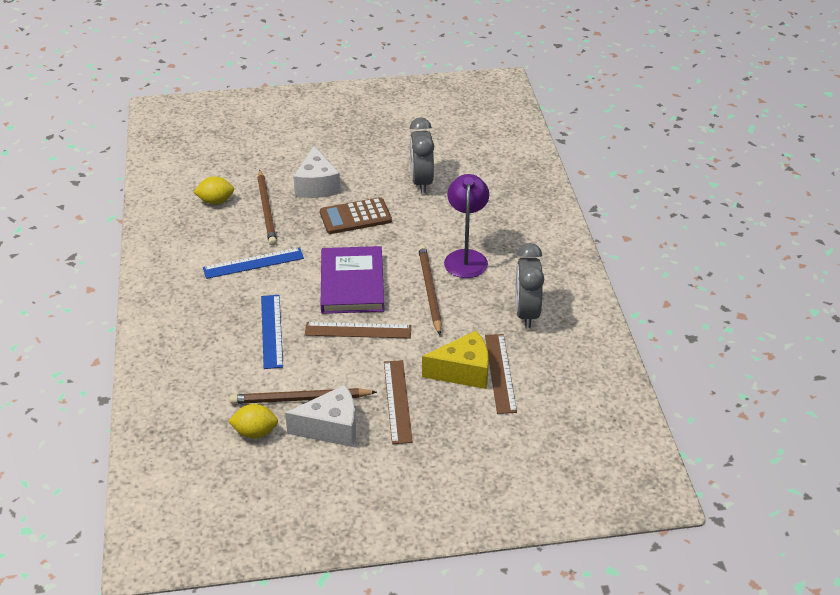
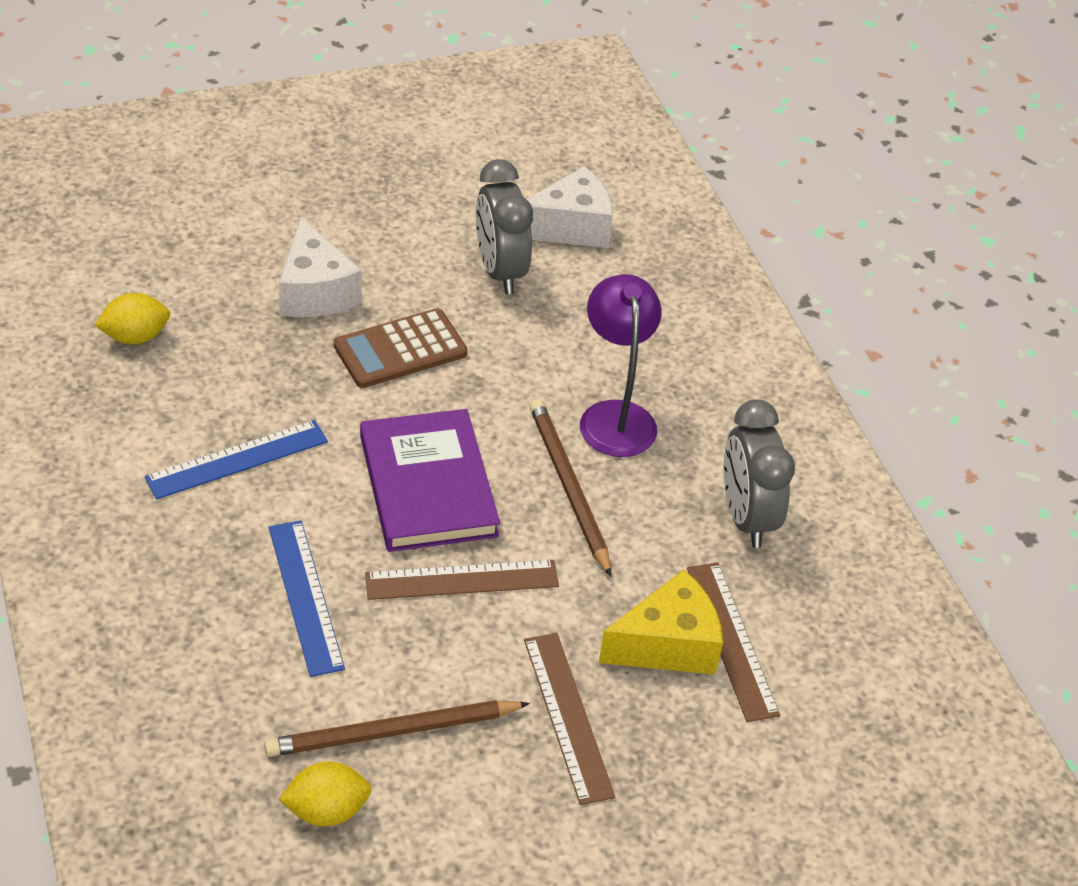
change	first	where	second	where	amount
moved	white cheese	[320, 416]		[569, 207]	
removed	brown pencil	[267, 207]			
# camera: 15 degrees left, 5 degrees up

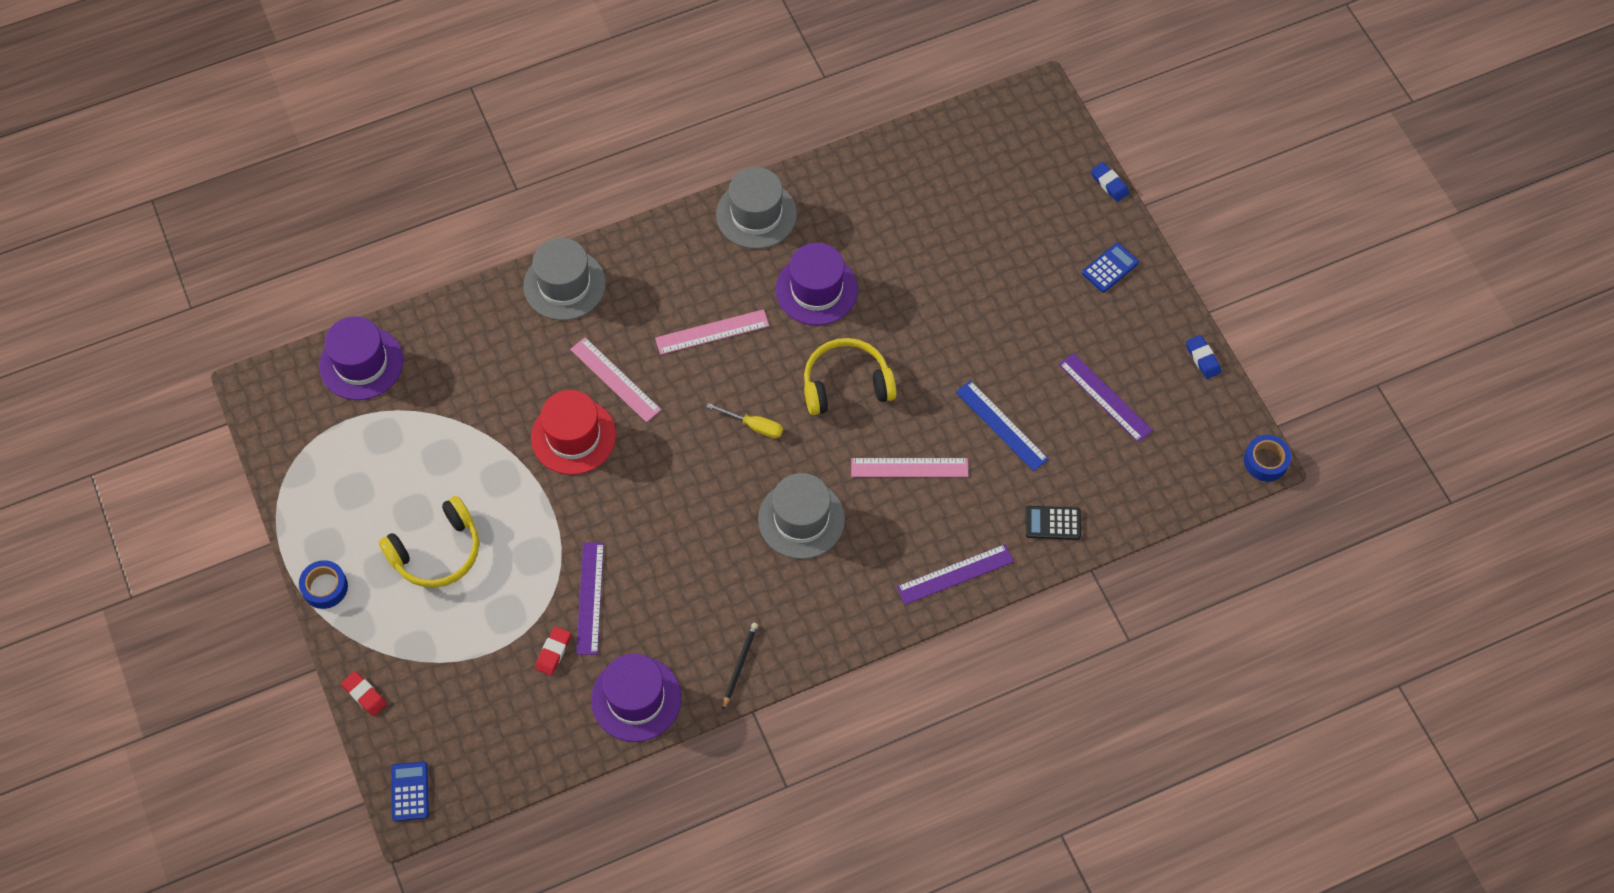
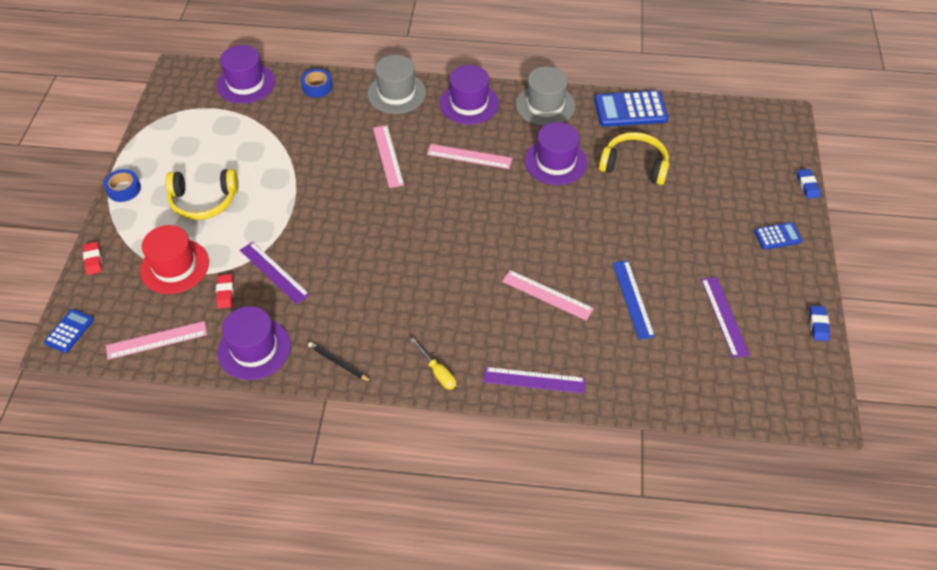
change	first	where	second	where	amount
added			pink ruler	[156, 340]	
moved	red hat	[573, 432]		[174, 259]	
turned	red eraser	[553, 651]		[225, 291]	60 degrees counterclockwise
turned	purple ruler	[590, 598]		[275, 273]	75 degrees counterclockwise
moved	blue tape	[1267, 458]		[317, 83]	
turned	black pencil	[740, 667]		[340, 362]	105 degrees counterclockwise
moved	yellow screwdriver	[745, 421]		[433, 364]	
added			purple hat	[469, 95]	
added			blue calculator	[631, 109]	
moved	yellow headphones	[850, 376]		[634, 158]	
removed	grey hat	[801, 516]			
removed	black calculator	[1053, 523]			
# camera: 30 degrees right, 10 degrees down

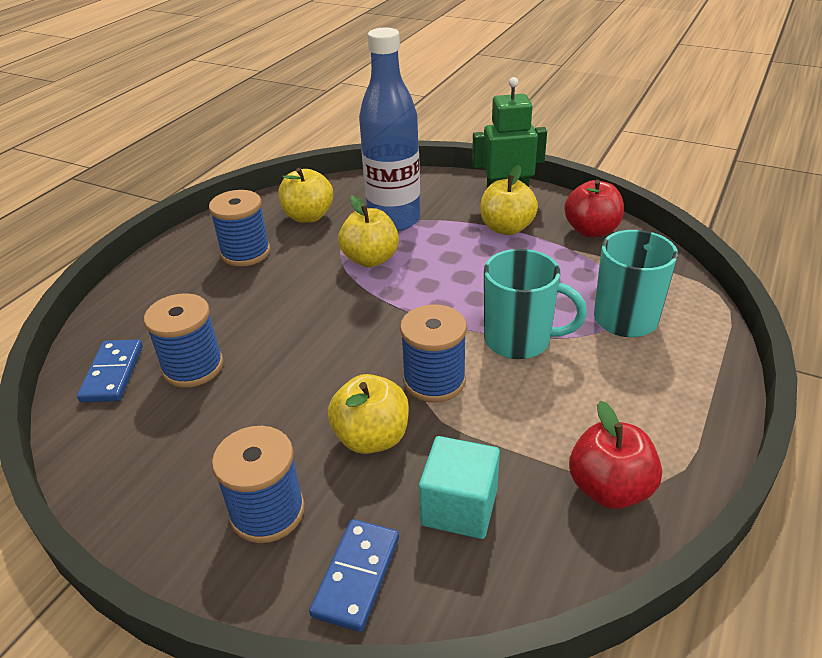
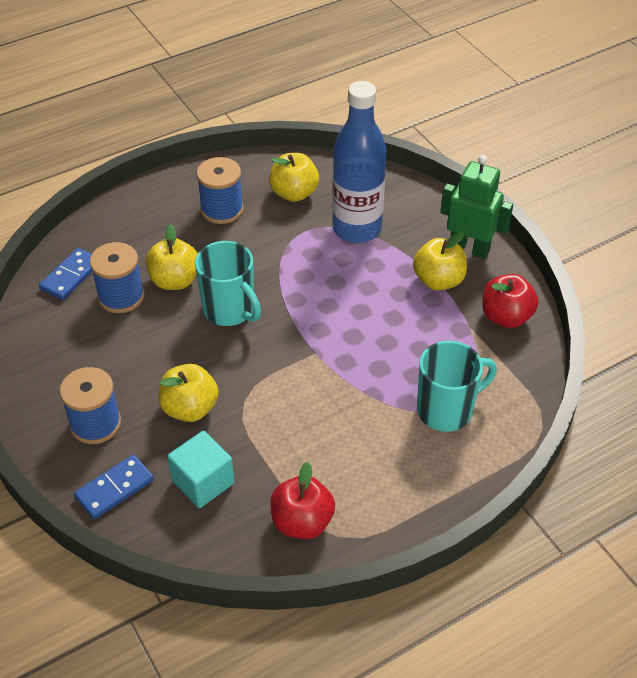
change	first	where	second	where	amount
moved	yellow apple	[368, 231]		[171, 257]	
moved	turquoise mug	[535, 304]		[228, 283]	
removed	blue spool	[433, 353]			
# camera: 30 degrees right, 10 degrees up

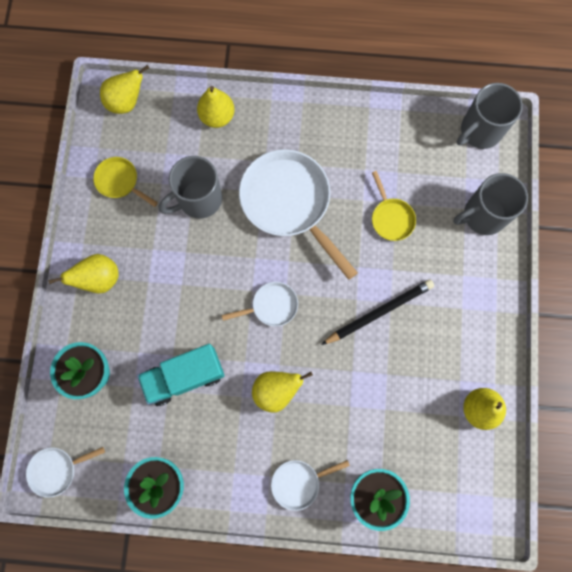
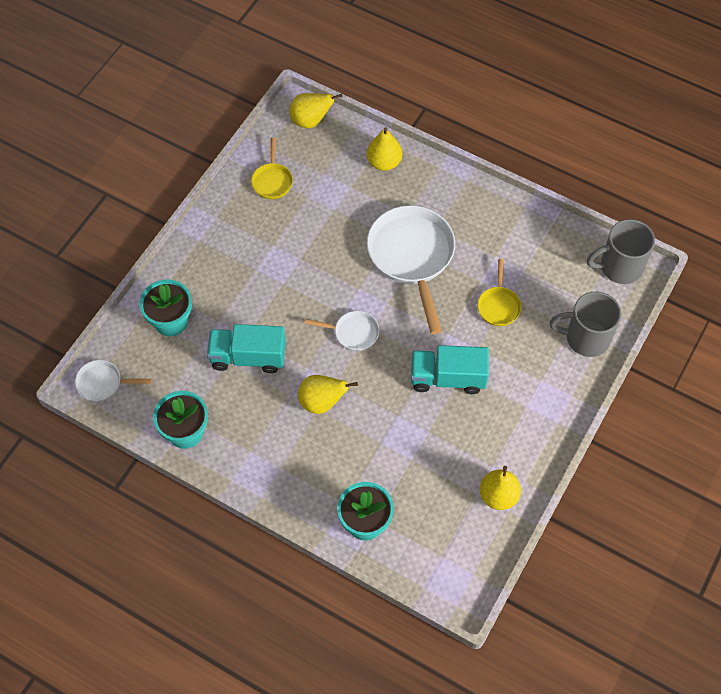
change	first	where	second	where	amount
turned	yellow pan	[125, 182]		[272, 168]	150 degrees counterclockwise
replaced	black pencil	[377, 312]	turquoise truck	[450, 369]	
removed	yellow pear	[83, 273]			
removed	grey mug	[190, 187]			
removed	white pan	[310, 485]			
# camera: 25 degrees right, 15 degrees down

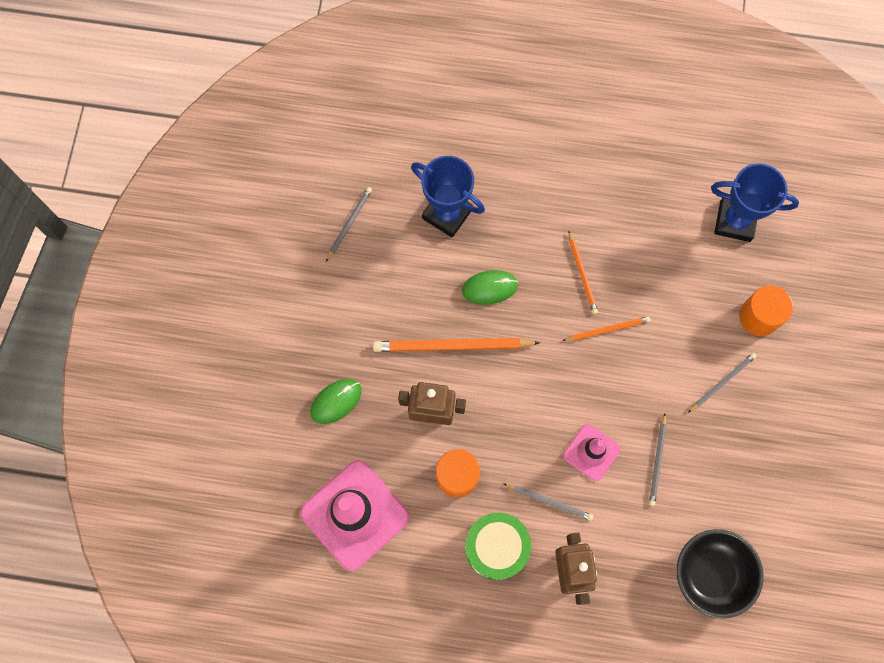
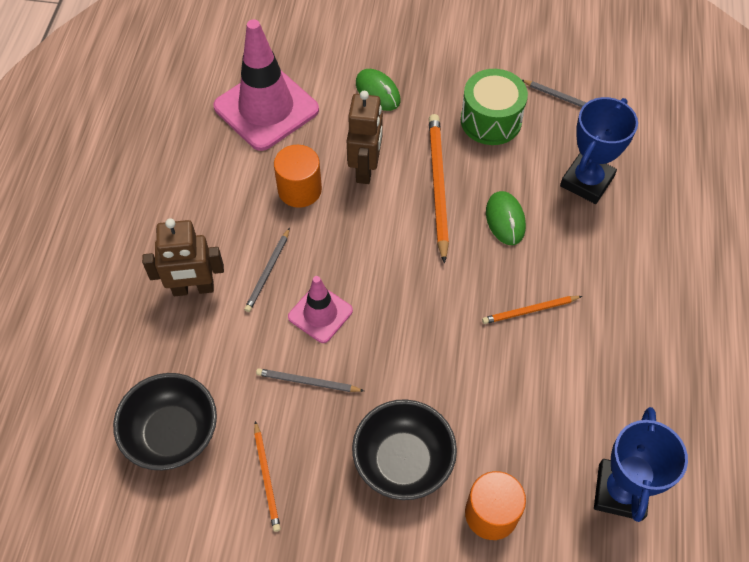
change	first	where	second	where	amount
moved	orange pencil	[606, 328]		[267, 476]	
replaced	grey pencil	[722, 383]	black bowl	[404, 449]	
moved	green drum	[498, 546]		[494, 107]	
# camera: 90 degrees right, 15 degrees down

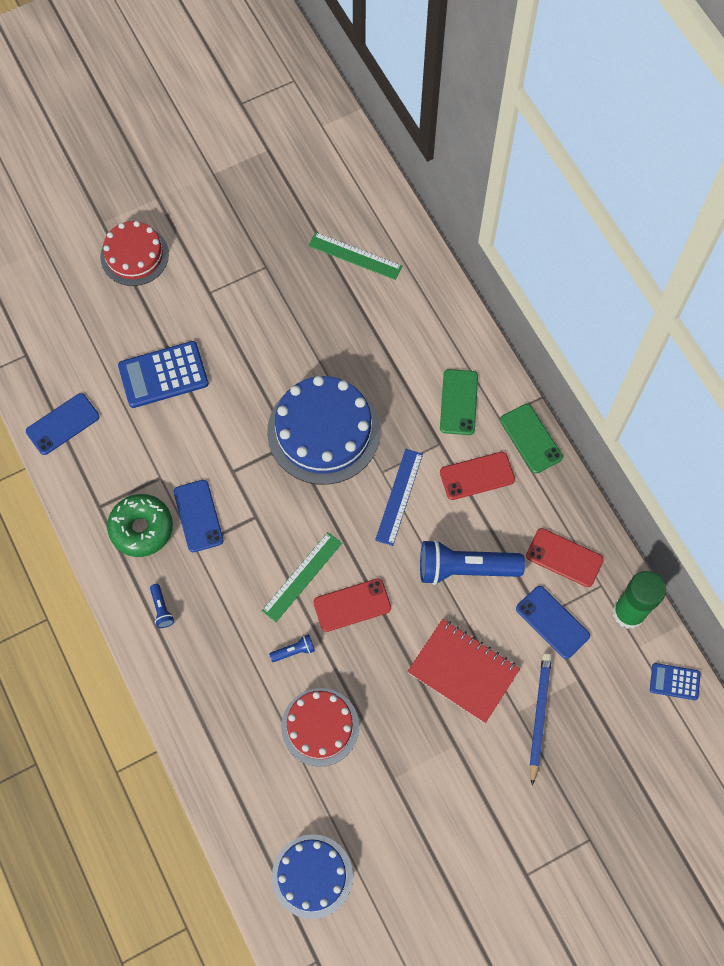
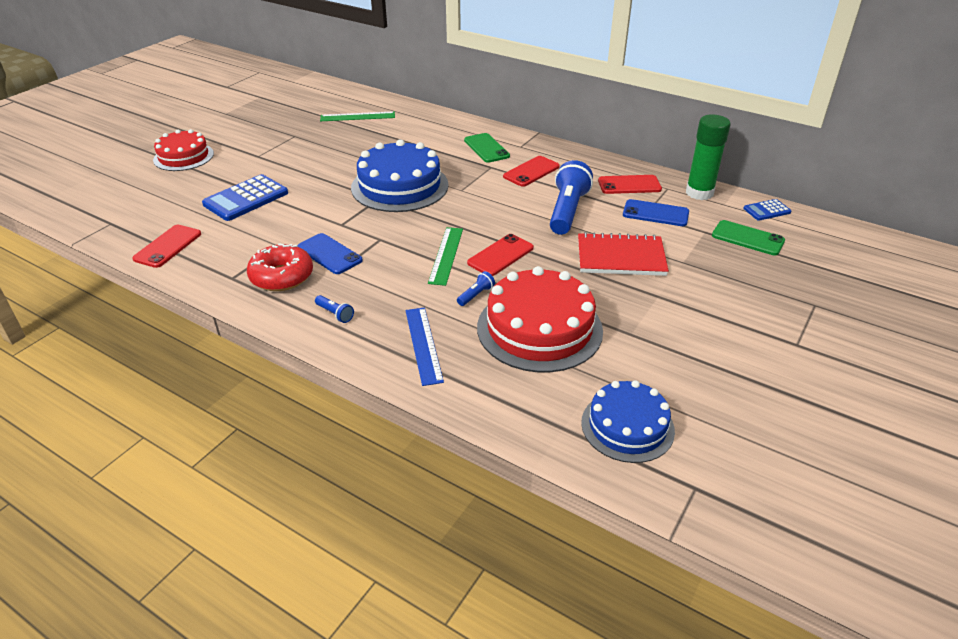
change	first	where	second	where	amount
recoloured	blue phone	[62, 424]	red phone	[166, 246]	
recoloured	green donut	[140, 525]	red donut	[280, 267]	
moved	blue ruler	[399, 497]		[424, 346]	
resized	red cake	[320, 727]		[540, 319]	x1.57
turned	blue flashlight	[472, 562]		[571, 197]	135 degrees clockwise
moved	green phone	[531, 439]		[748, 237]	
removed	blue pencil	[541, 719]			
# camera: 30 degrees left, 30 degrees down

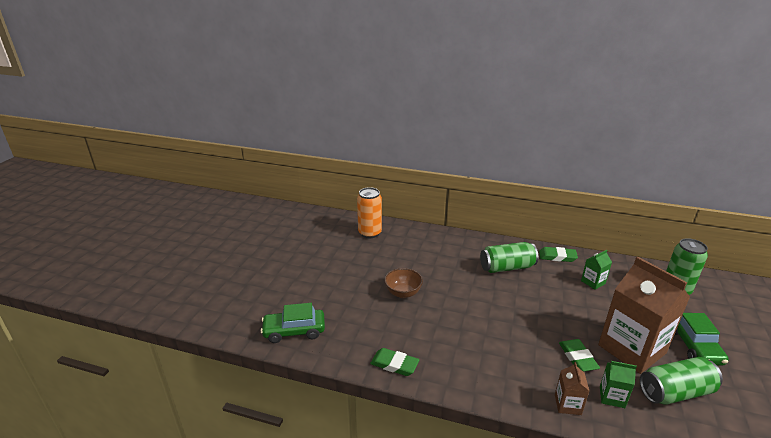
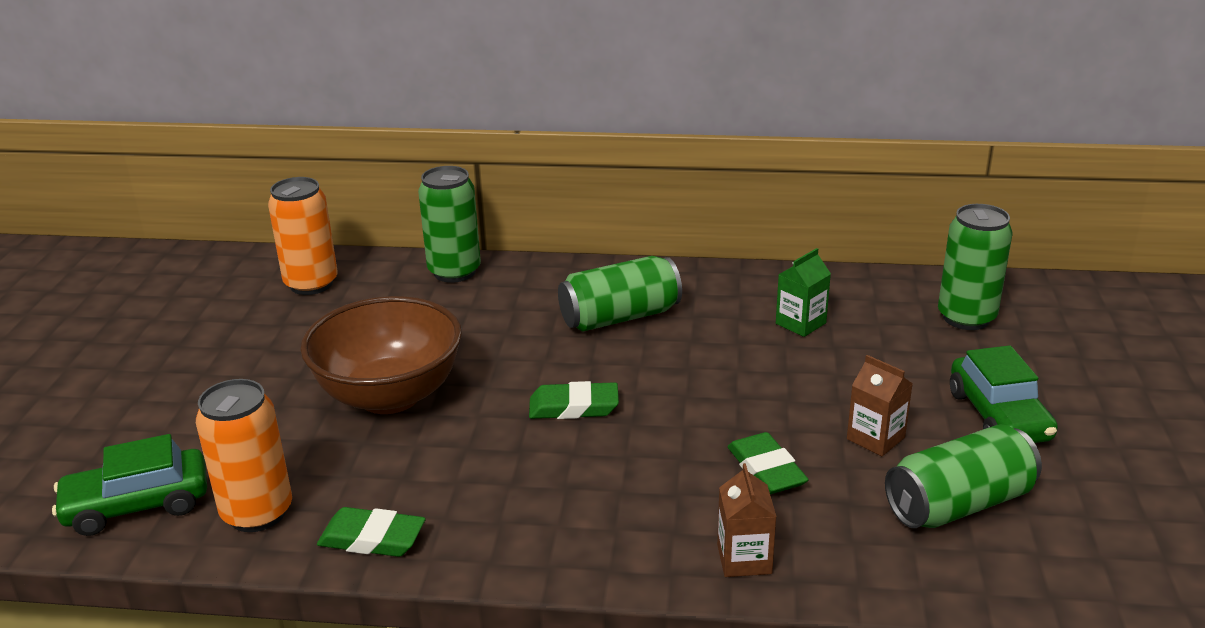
change	first	where	second	where	amount
added			orange can	[244, 455]	
resized	brown bowl	[403, 283]		[381, 355]	x1.82
added			green can	[449, 224]	
moved	green eraser	[558, 254]		[574, 400]	
resized	brown carton	[644, 315]		[880, 405]	x0.43
removed	green carton	[618, 384]			
# camera: 10 degrees left, 0 degrees up

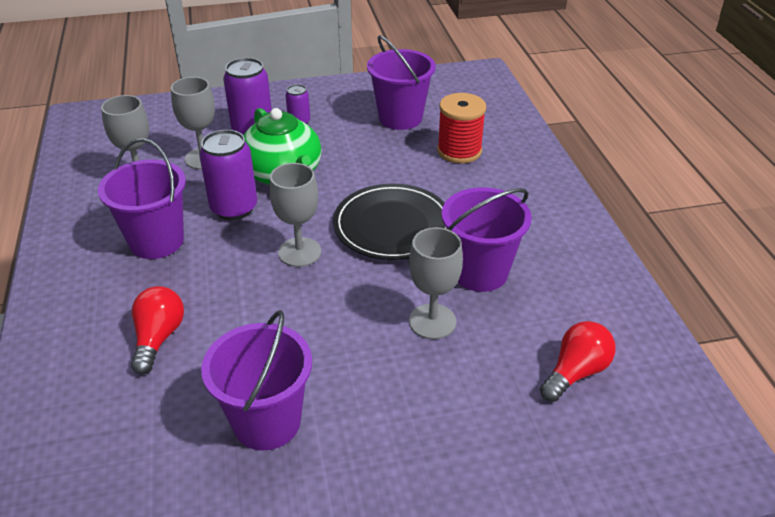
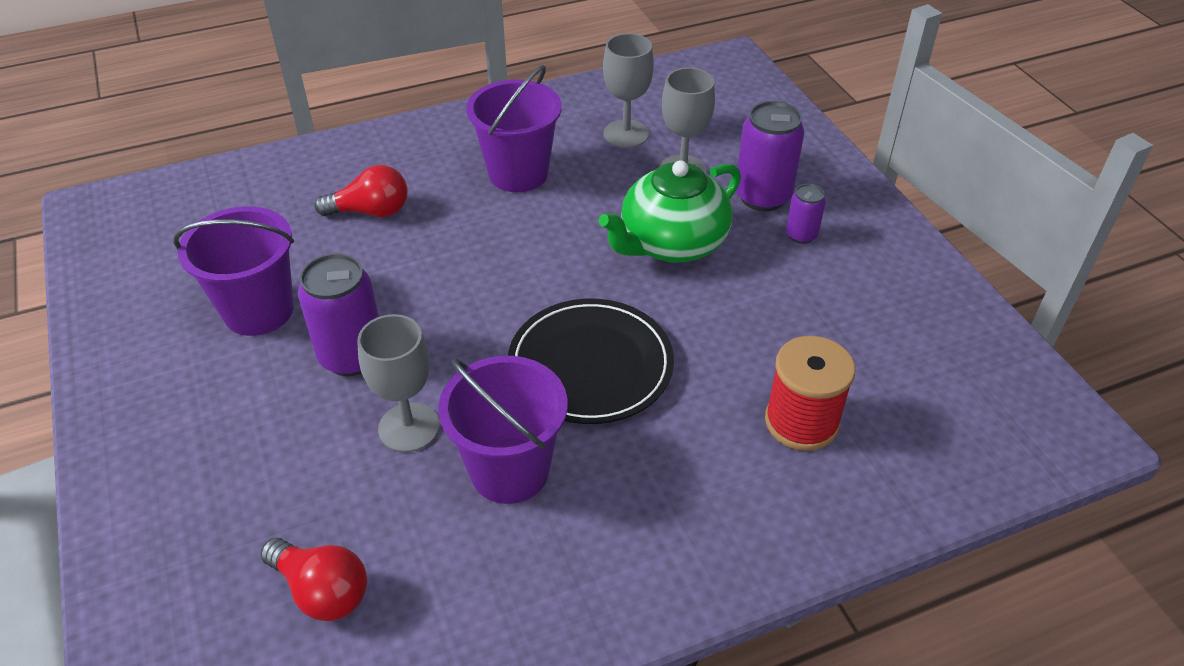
change	first	where	second	where	amount
moved	purple can	[228, 175]		[338, 314]	
removed	grey goblet	[295, 215]			
removed	purple bucket	[401, 82]			
# camera: 80 degrees right, 5 degrees up

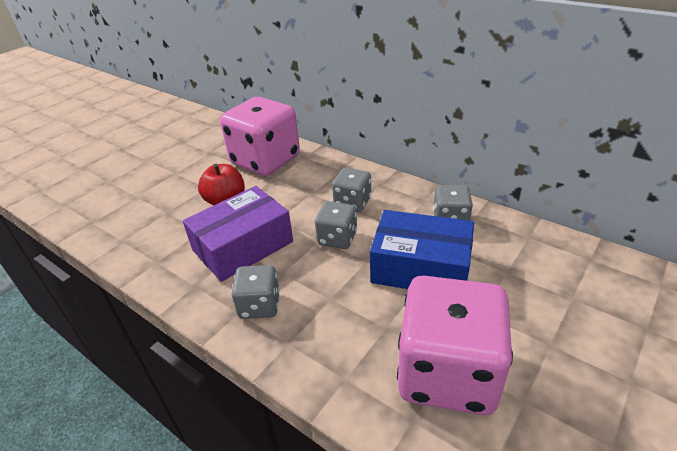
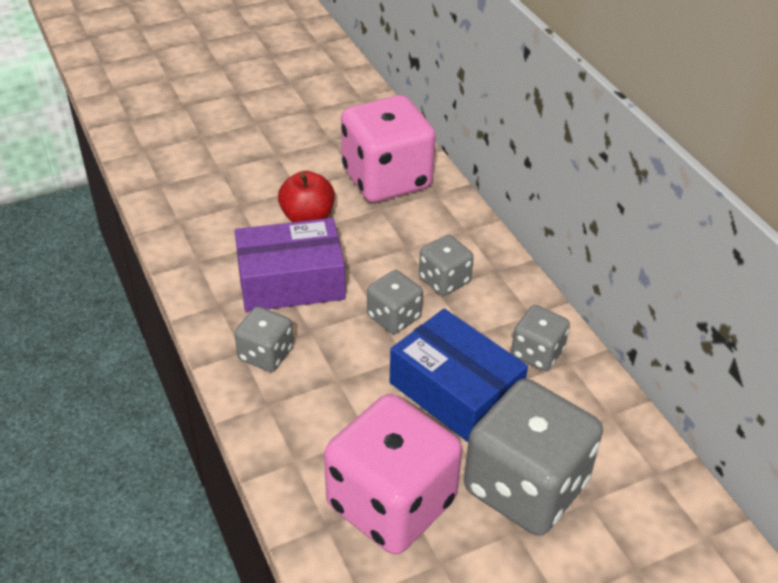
change	first	where	second	where	amount
added			grey dice	[533, 457]	
# camera: 25 degrees right, 5 degrees up

